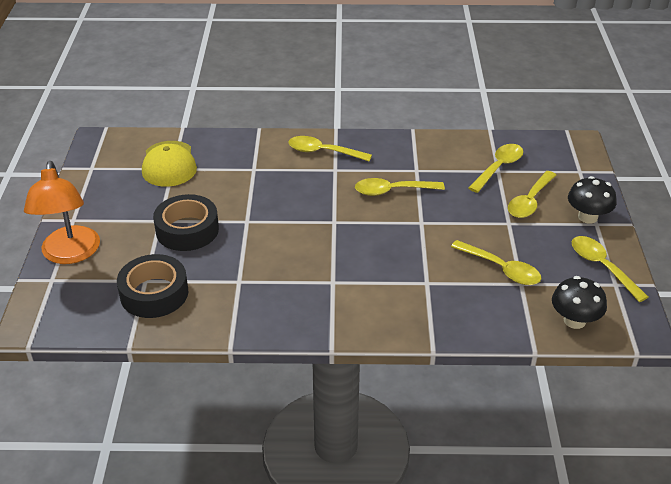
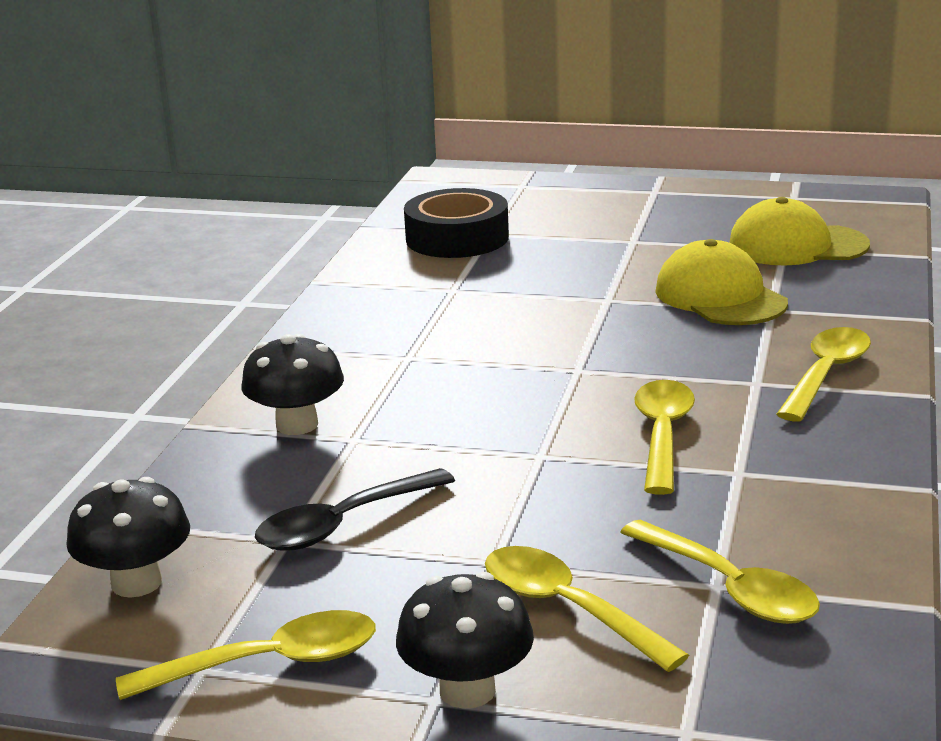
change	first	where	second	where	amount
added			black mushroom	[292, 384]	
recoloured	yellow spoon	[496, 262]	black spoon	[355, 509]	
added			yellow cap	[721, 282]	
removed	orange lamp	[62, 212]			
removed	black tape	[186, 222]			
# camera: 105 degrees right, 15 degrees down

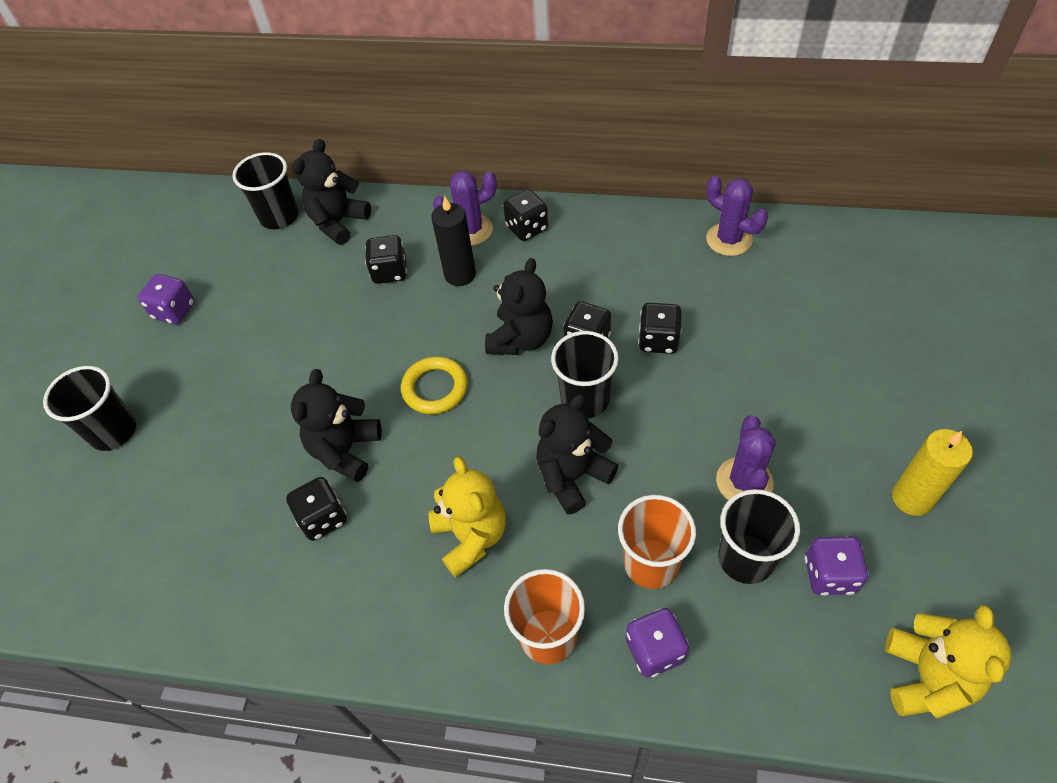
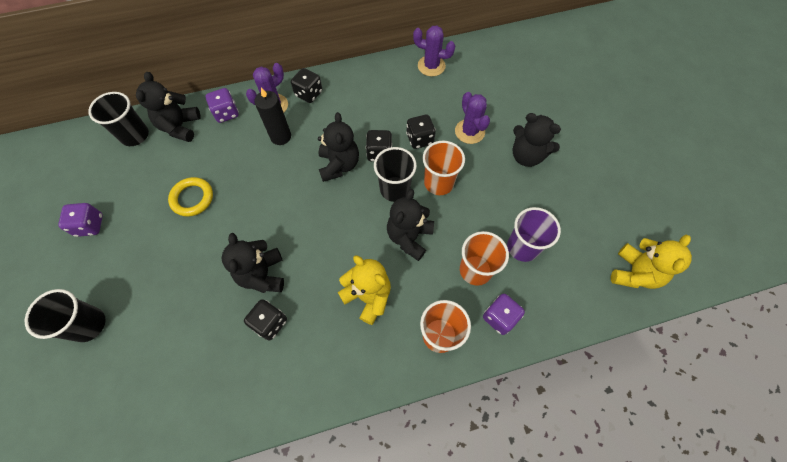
change	first	where	second	where	amount
moved	yellow ring	[434, 385]		[190, 197]	
moved	purple dice	[836, 566]		[222, 105]	
added			orange cup	[443, 168]	
moved	purple cactus	[746, 457]		[472, 118]	
recoloured	black cup	[759, 536]	purple cup	[534, 234]	
added			black teddy bear	[536, 140]	
turned	yellow teddy bear	[948, 662]		[651, 262]	45 degrees clockwise
removed	black dice	[386, 259]			
removed	yellow candle	[932, 472]			
# camera: 30 degrees left, 10 degrees up

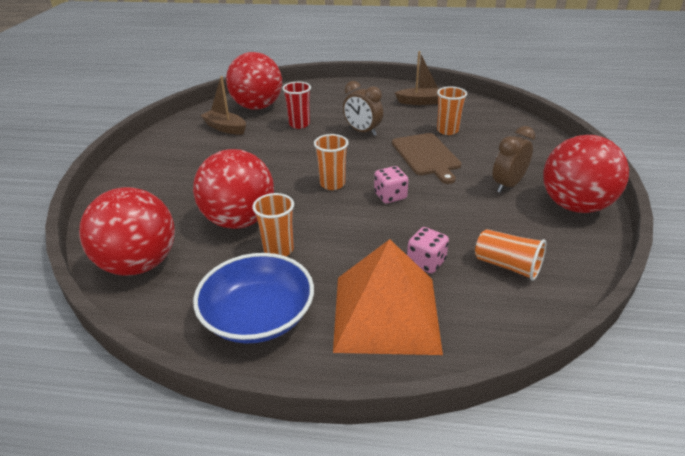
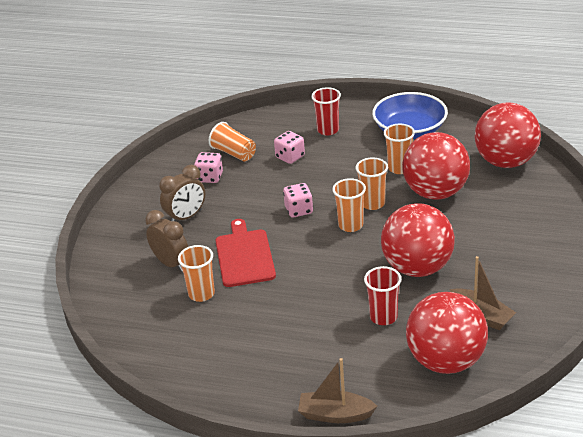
change	first	where	second	where	amount
moved	brown clock	[363, 108]		[166, 241]	
added			pink dice	[208, 167]	
recoloured	brown cutting board	[426, 158]	red cutting board	[245, 253]	
moved	brown boat	[417, 78]		[338, 390]	
replaced	orange pyramid	[388, 297]	red cup	[326, 111]	
added			orange cup	[371, 184]	
moved	red ball	[586, 174]		[418, 240]	
# camera: 170 degrees left, 0 degrees up

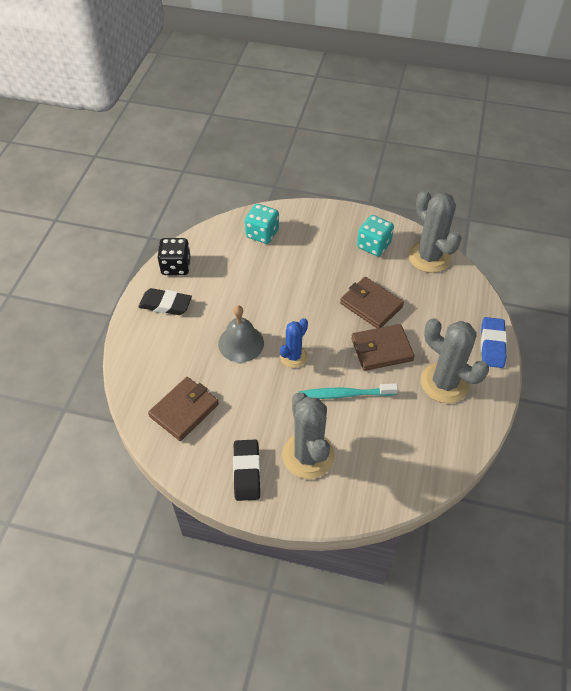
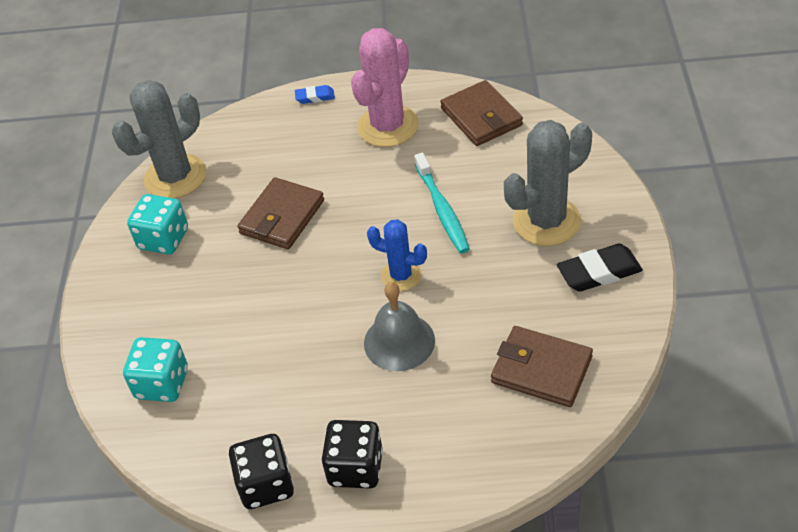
change	first	where	second	where	amount
resized	blue eraser	[494, 342]		[315, 94]	x0.56
replaced	black eraser	[165, 301]	black dice	[352, 454]	
recoloured	grey cactus	[455, 360]	pink cactus	[385, 87]	
moved	brown wallet	[383, 347]		[481, 113]	
# camera: 100 degrees left, 5 degrees down

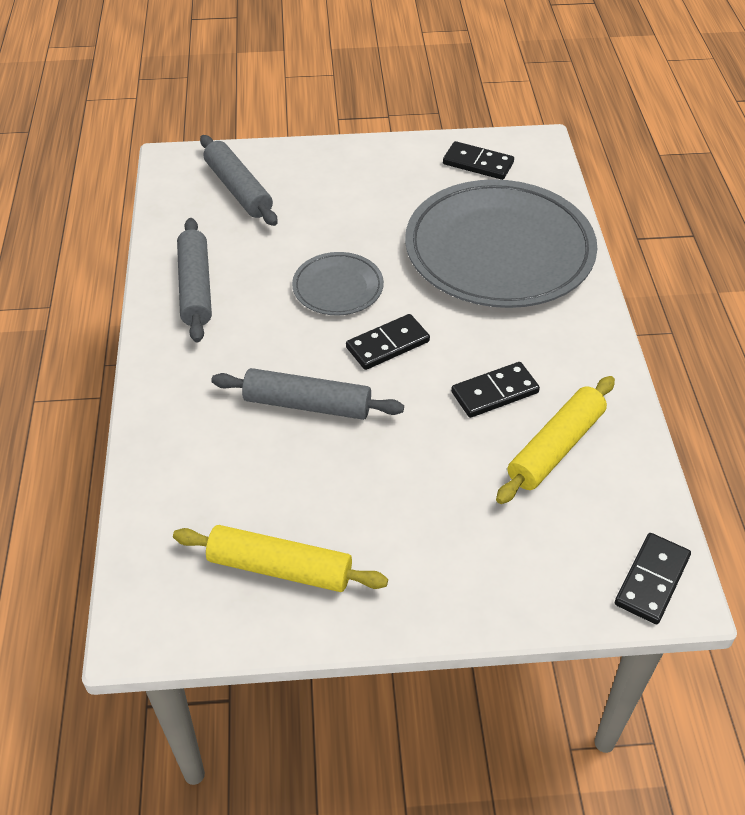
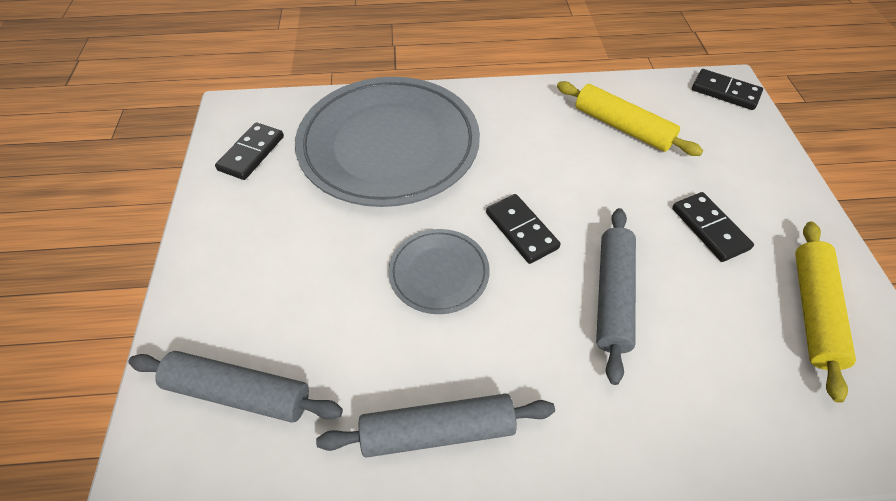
change	first	where	second	where	amount
turned	grey rolling pin	[239, 180]		[235, 387]	45 degrees clockwise
moved	black domino	[495, 390]		[713, 227]	
# camera: 90 degrees left, 5 degrees up

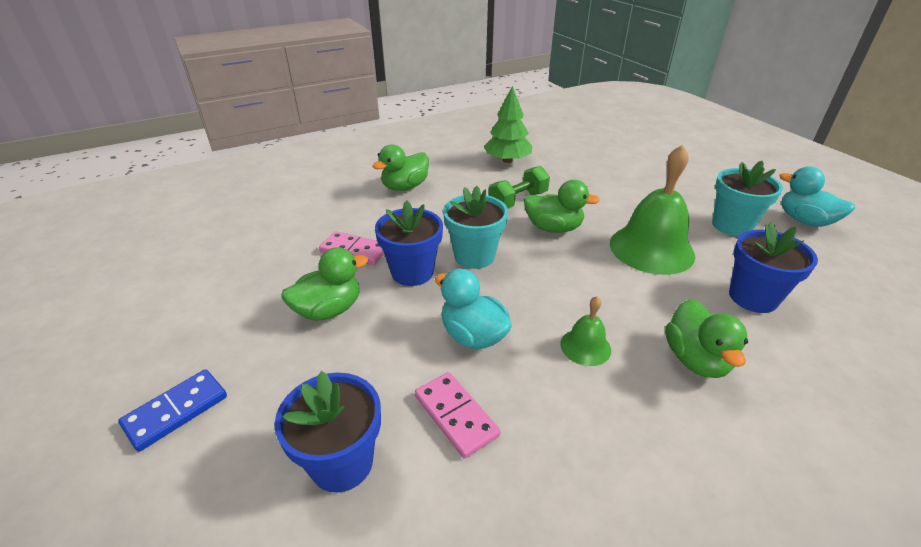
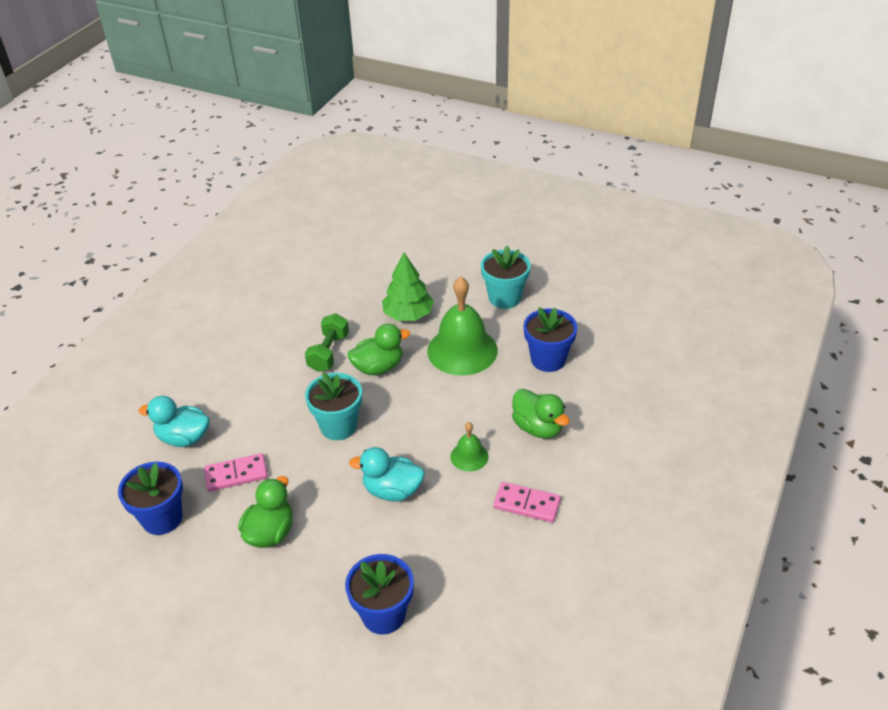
change	first	where	second	where	amount
moved	blue flower pot	[409, 243]		[150, 498]	
moved	turquoise duck	[817, 197]		[174, 421]	
moved	green tree	[508, 124]		[408, 286]	
moved	pink domino	[458, 415]		[527, 502]	
removed	blue domino	[172, 410]			
removed	green duck	[401, 167]			
# camera: 35 degrees left, 5 degrees up

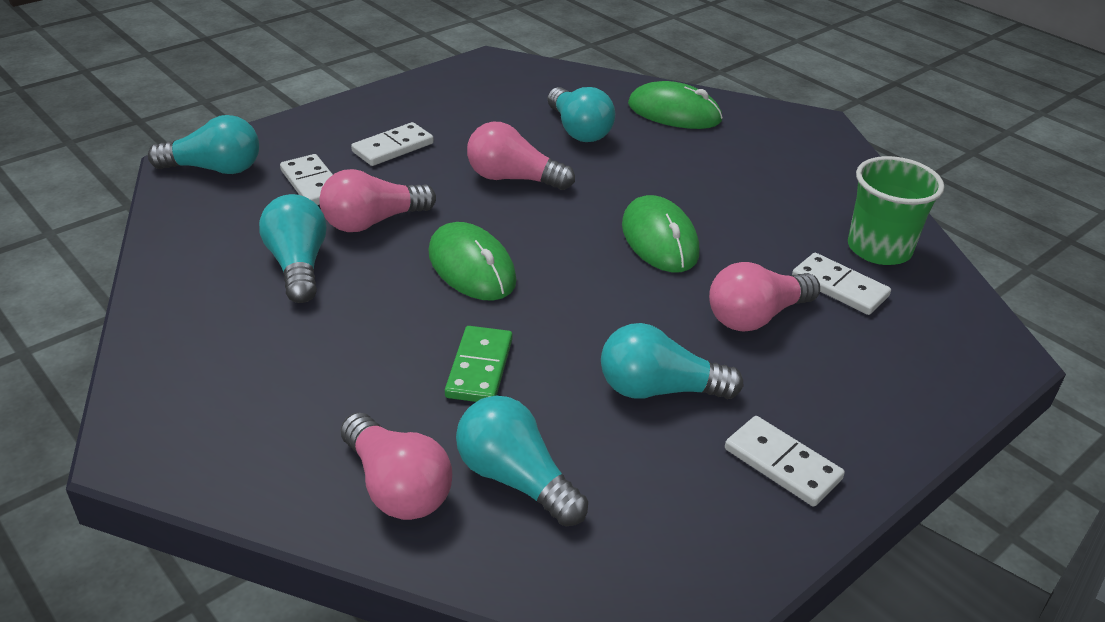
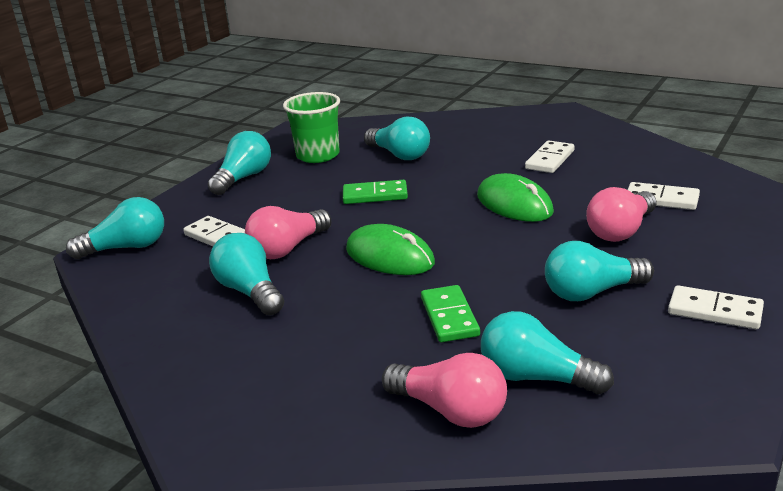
change	first	where	second	where	amount
added			turquoise light bulb	[239, 163]	
moved	green cup	[896, 210]		[311, 127]	
replaced	pink light bulb	[521, 156]	green domino	[375, 192]	
moved	white domino	[392, 144]		[550, 156]	
removed	green mouse	[675, 105]			
# camera: 15 degrees left, 10 degrees down

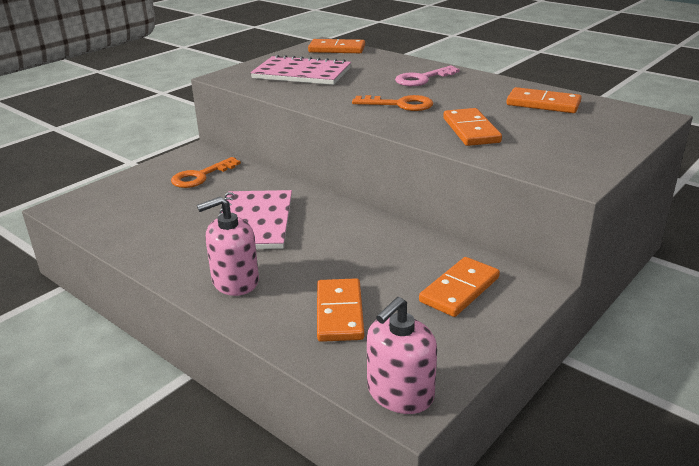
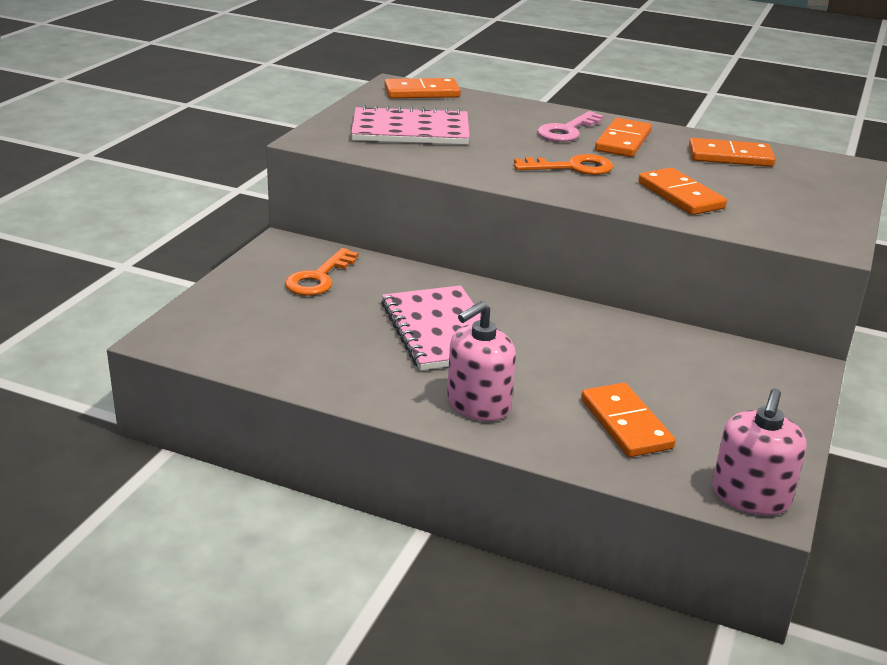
change	first	where	second	where	amount
moved	orange domino	[459, 287]		[623, 137]	
# camera: 20 degrees left, 0 degrees up

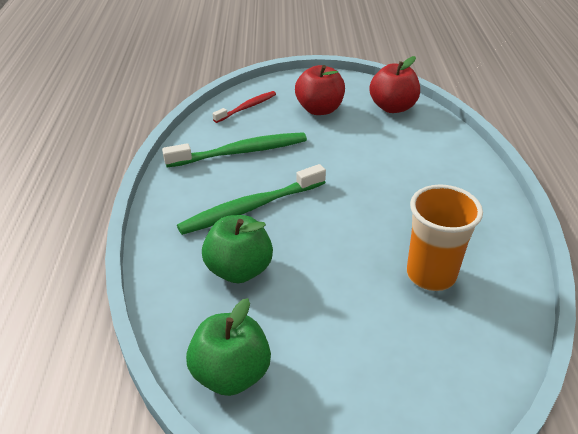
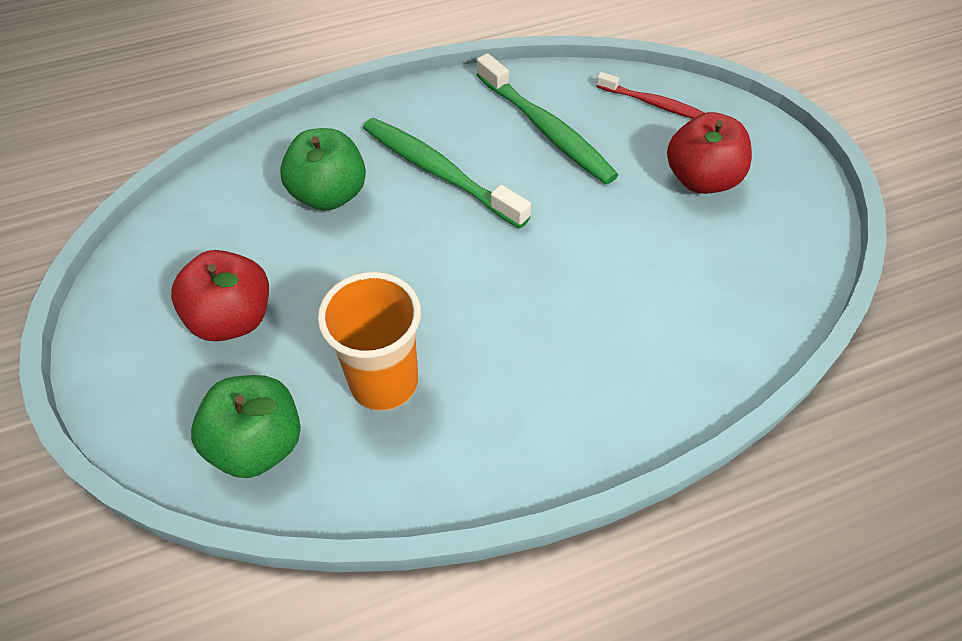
change	first	where	second	where	amount
moved	red apple	[394, 84]		[220, 295]	
moved	green apple	[228, 347]		[246, 426]	
# camera: 70 degrees right, 15 degrees up

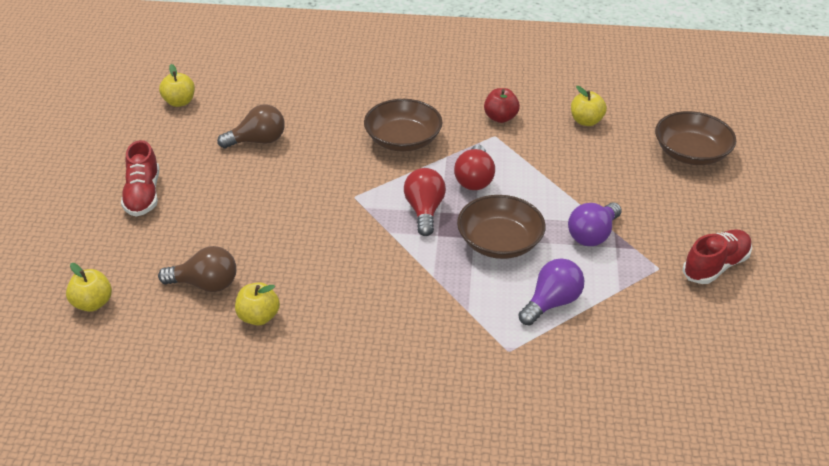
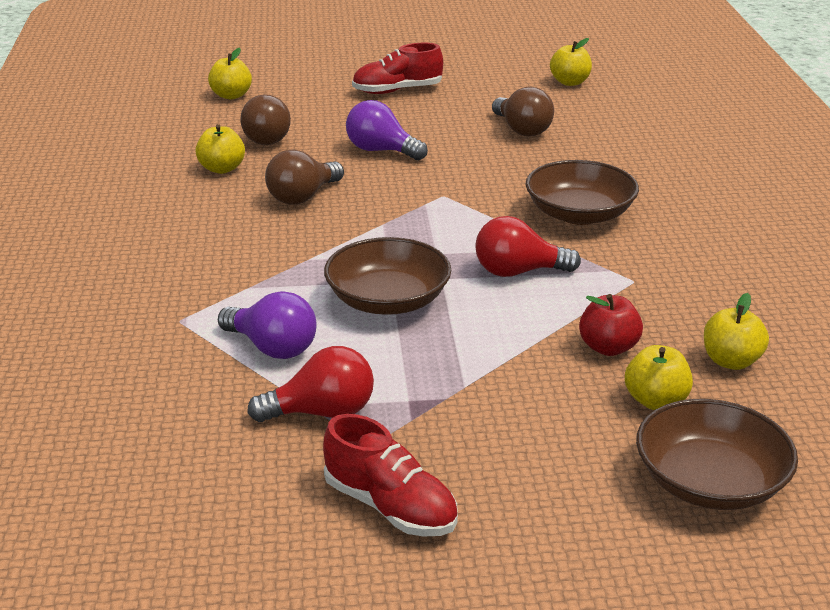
change	first	where	second	where	amount
moved	red light bulb	[425, 202]		[310, 384]	
added			brown light bulb	[304, 177]	
moved	purple light bulb	[595, 224]		[387, 130]	
moved	red apple	[502, 105]		[611, 325]	
added			yellow apple	[659, 377]	
# camera: 80 degrees right, 10 degrees down

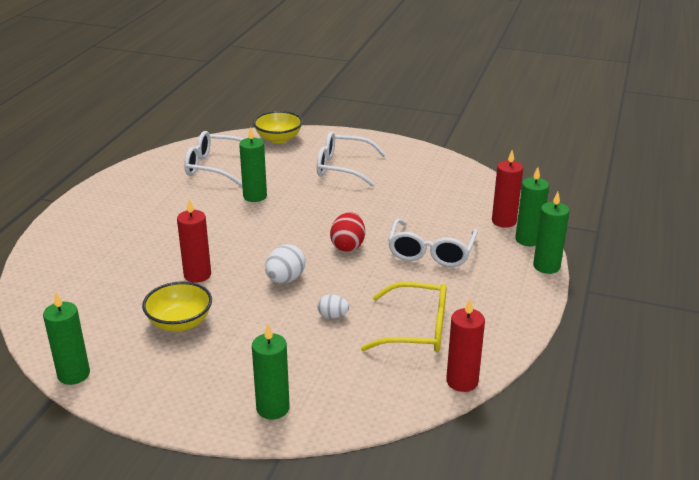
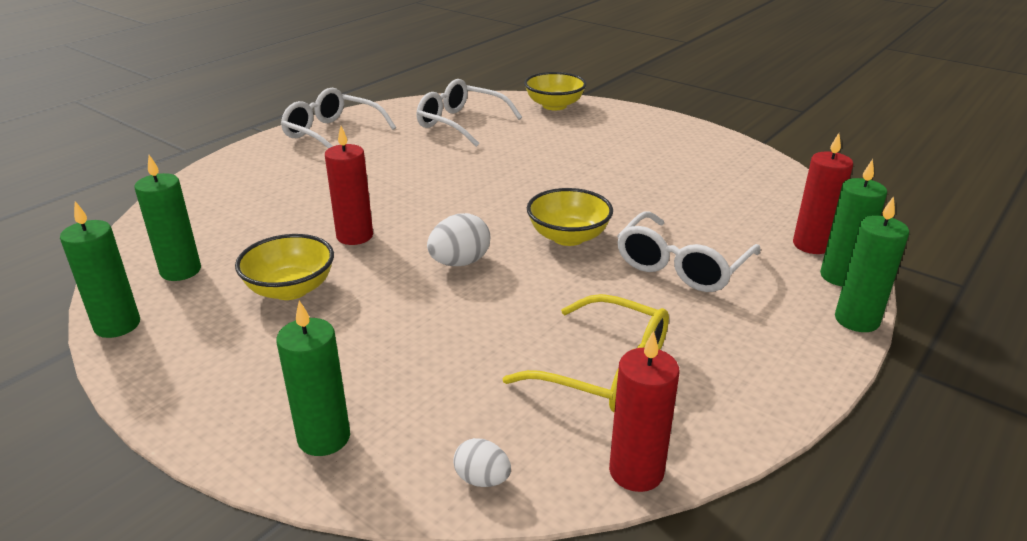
change	first	where	second	where	amount
moved	green candle	[253, 164]		[167, 218]	
moved	white glasses	[351, 159]		[338, 118]	
moved	white egg	[333, 306]		[482, 462]	
replaced	red egg	[347, 232]	yellow bowl	[570, 217]	
# camera: 20 degrees right, 0 degrees up

